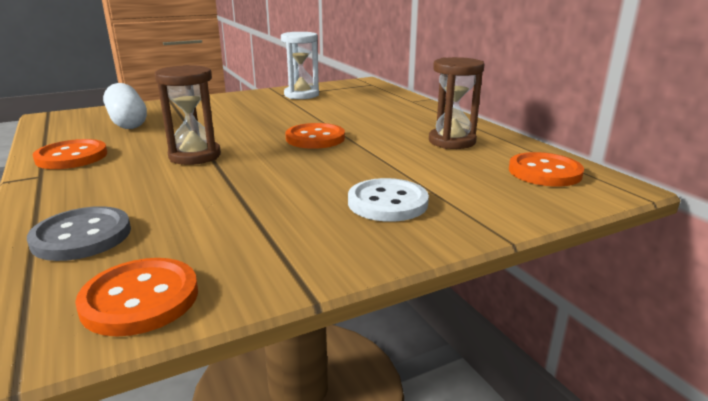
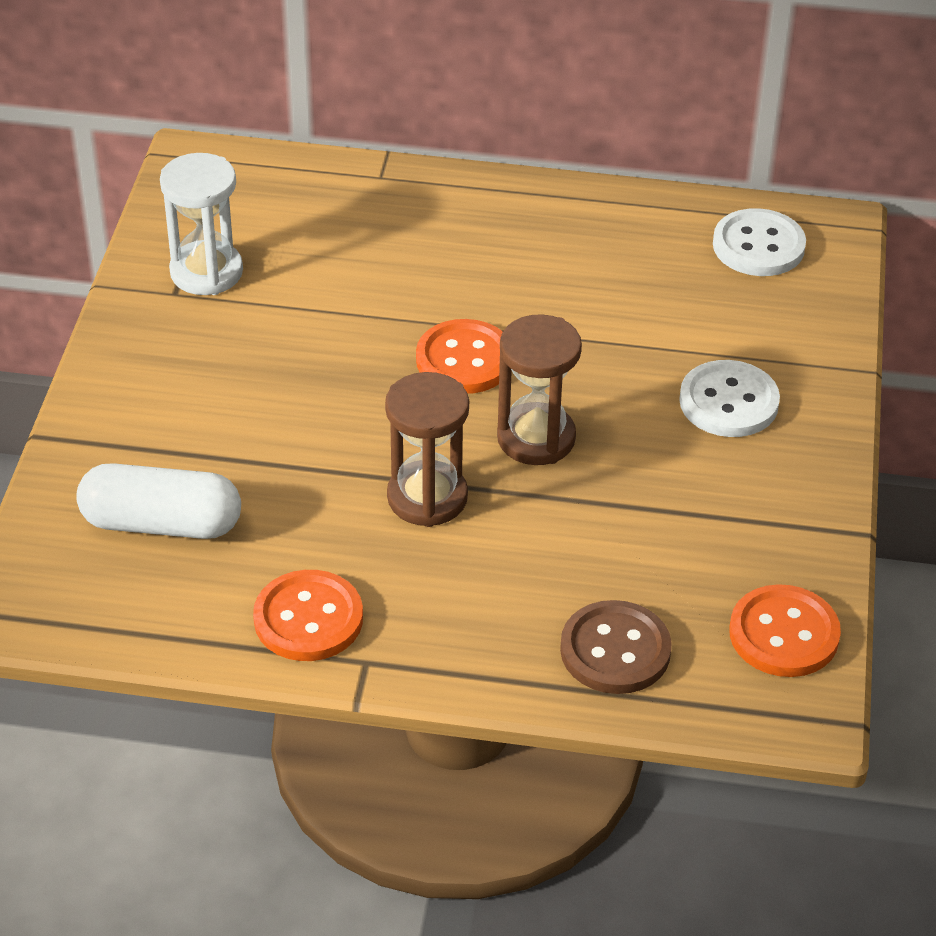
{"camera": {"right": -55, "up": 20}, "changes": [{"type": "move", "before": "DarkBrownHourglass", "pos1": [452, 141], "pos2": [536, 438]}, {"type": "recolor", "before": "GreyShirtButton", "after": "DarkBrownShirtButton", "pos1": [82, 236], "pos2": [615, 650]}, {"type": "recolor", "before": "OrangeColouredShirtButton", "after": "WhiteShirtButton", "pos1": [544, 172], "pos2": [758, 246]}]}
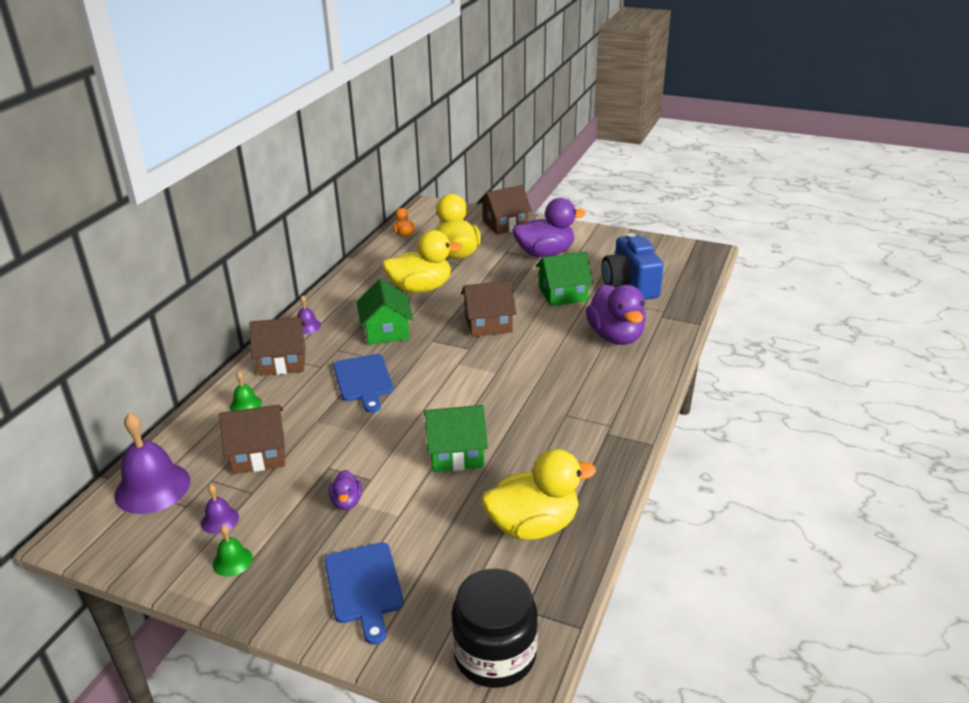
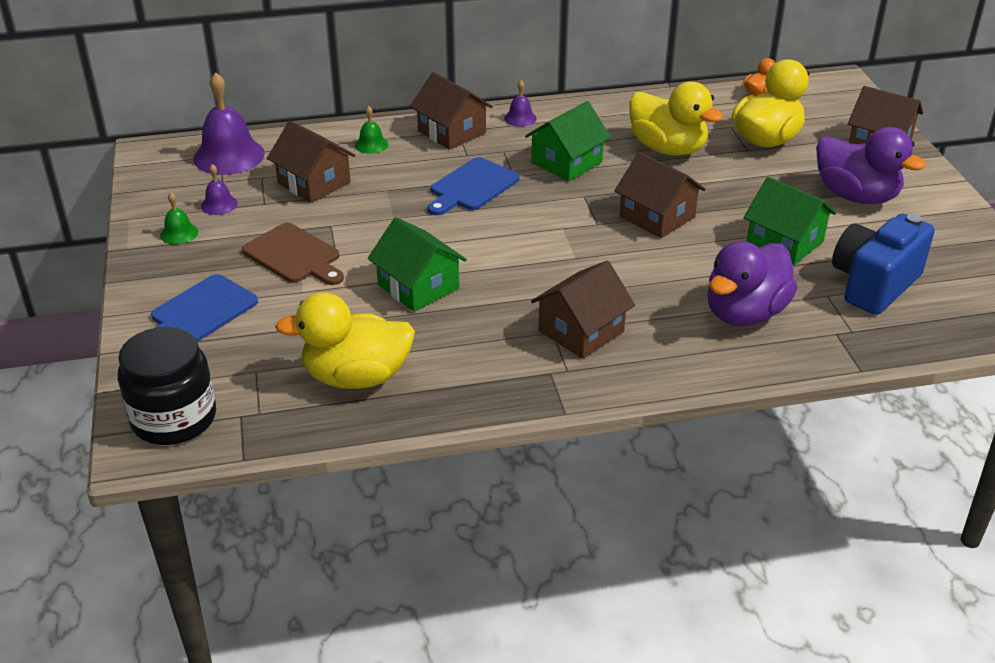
{"camera": {"right": 55, "up": 5}, "changes": [{"type": "insert", "after": "DarkBrownCottage", "pos2": [581, 331]}, {"type": "replace", "before": "RoyalPurpleToyDuck", "after": "DarkBrownChoppingBoard", "pos1": [346, 502], "pos2": [294, 256]}, {"type": "rotate", "before": "GoldenToyDuck", "pos1": [533, 526], "pos2": [356, 377], "turn": 135}]}
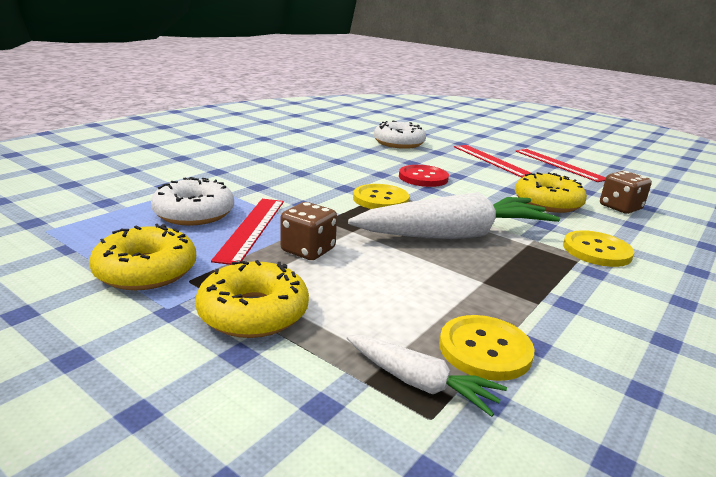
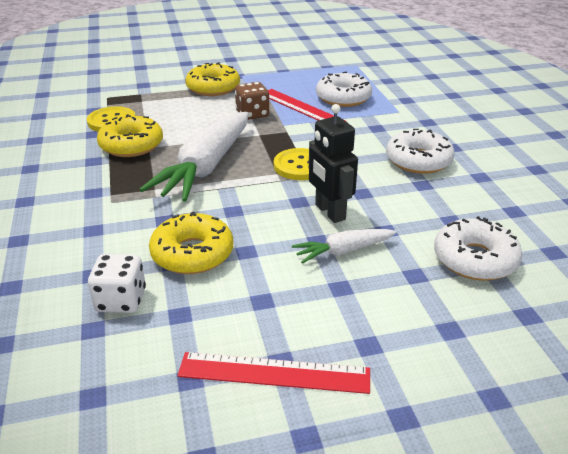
{"camera": {"right": 130, "up": 10}, "changes": [{"type": "delete", "before": "RedMeasuringStick", "pos1": [492, 160]}, {"type": "delete", "before": "GoldenShirtButton", "pos1": [596, 251]}, {"type": "insert", "after": "WhiteDoughnut", "pos2": [418, 161]}, {"type": "move", "before": "GoldenDoughnut", "pos1": [146, 271], "pos2": [131, 145]}, {"type": "move", "before": "WhiteToyCarrot", "pos1": [420, 383], "pos2": [343, 251]}, {"type": "replace", "before": "RedShirtButton", "after": "EbonyToyRobot", "pos1": [423, 178], "pos2": [329, 212]}, {"type": "recolor", "before": "DarkBrownGameDie", "after": "WhiteGameDie", "pos1": [620, 207], "pos2": [121, 300]}]}
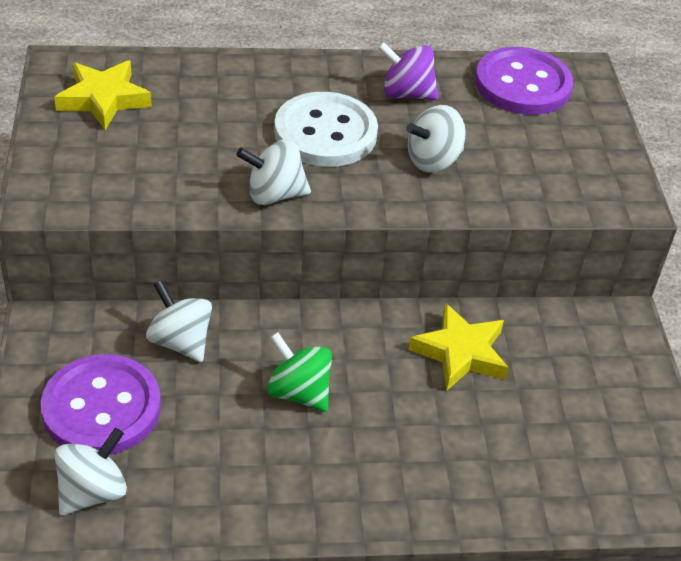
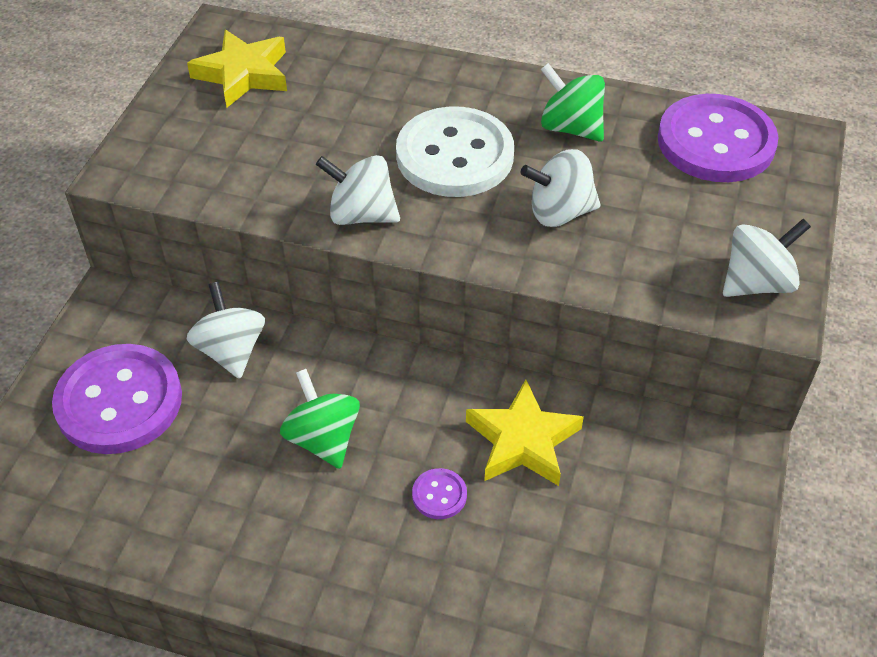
{"camera": {"right": 25, "up": 5}, "changes": [{"type": "insert", "after": "RoyalPurpleShirtButton", "pos2": [439, 495]}, {"type": "move", "before": "WhiteWhirligig", "pos1": [92, 492], "pos2": [757, 283]}, {"type": "recolor", "before": "RoyalPurpleWhirligig", "after": "EmeraldWhirligig", "pos1": [406, 94], "pos2": [570, 127]}]}
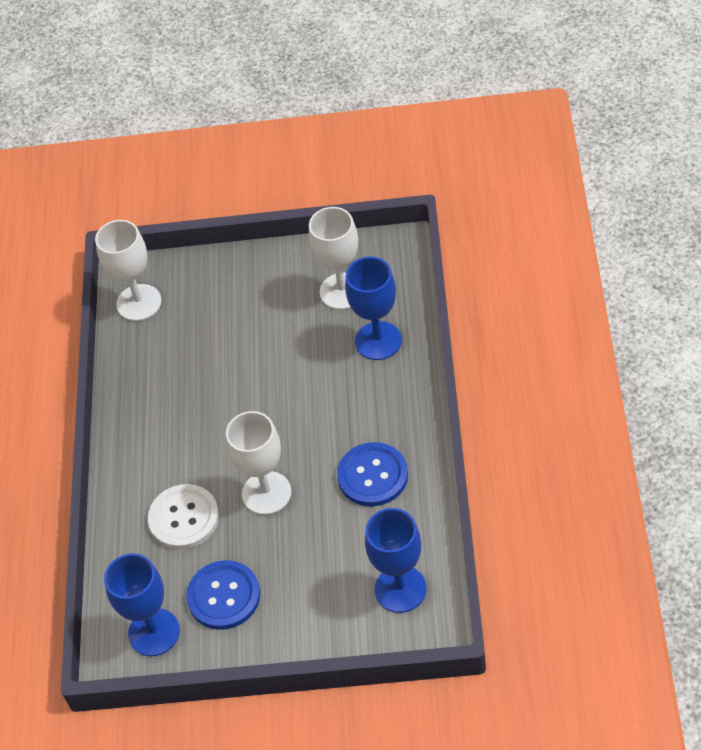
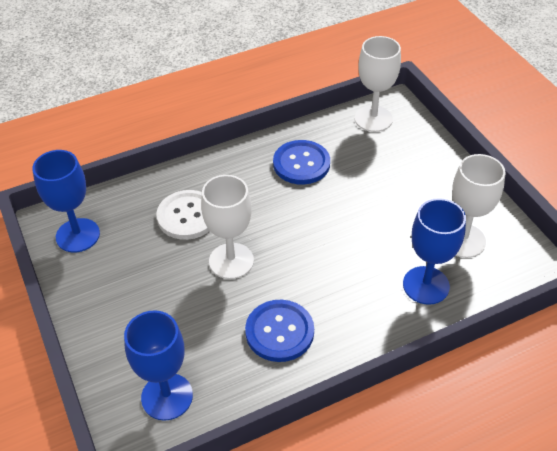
{"camera": {"right": 60, "up": -5}, "changes": [{"type": "move", "before": "RoyalBlueShirtButton", "pos1": [224, 596], "pos2": [301, 164]}]}
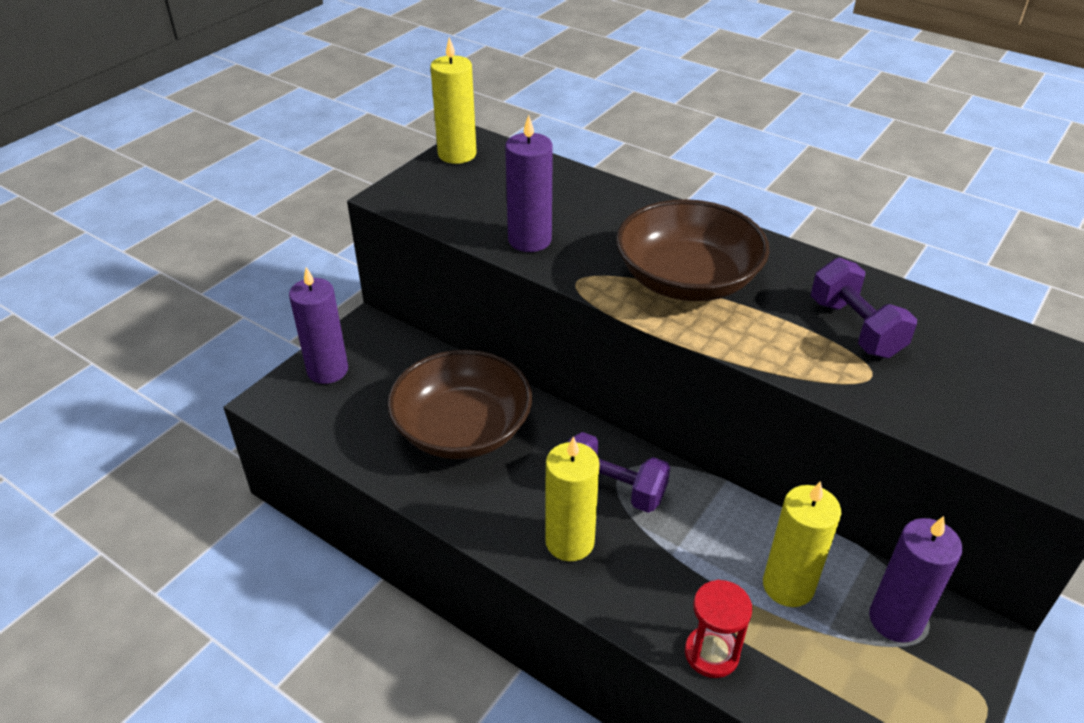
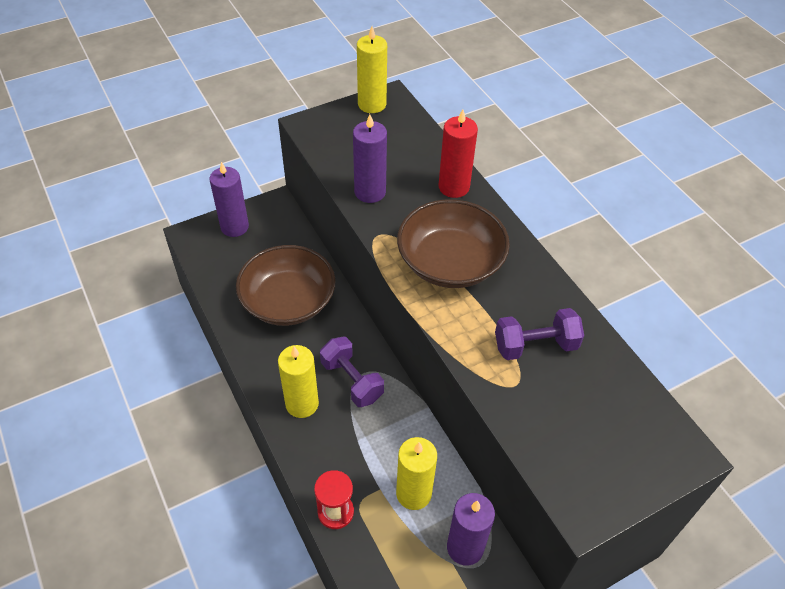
{"camera": {"right": 25, "up": 10}, "changes": [{"type": "insert", "after": "RedWaxCandle", "pos2": [454, 187]}, {"type": "rotate", "before": "RoyalPurpleHandWeight", "pos1": [855, 328], "pos2": [535, 345], "turn": 75}]}
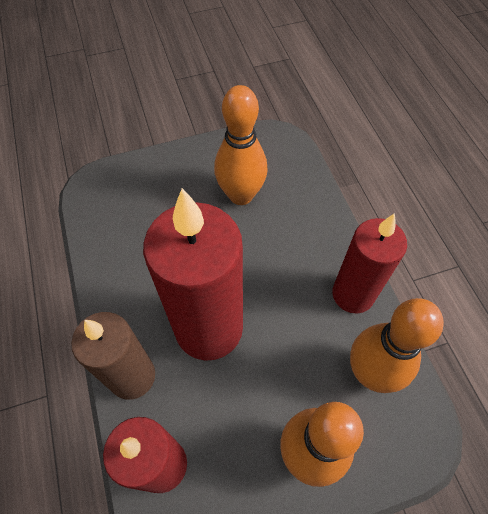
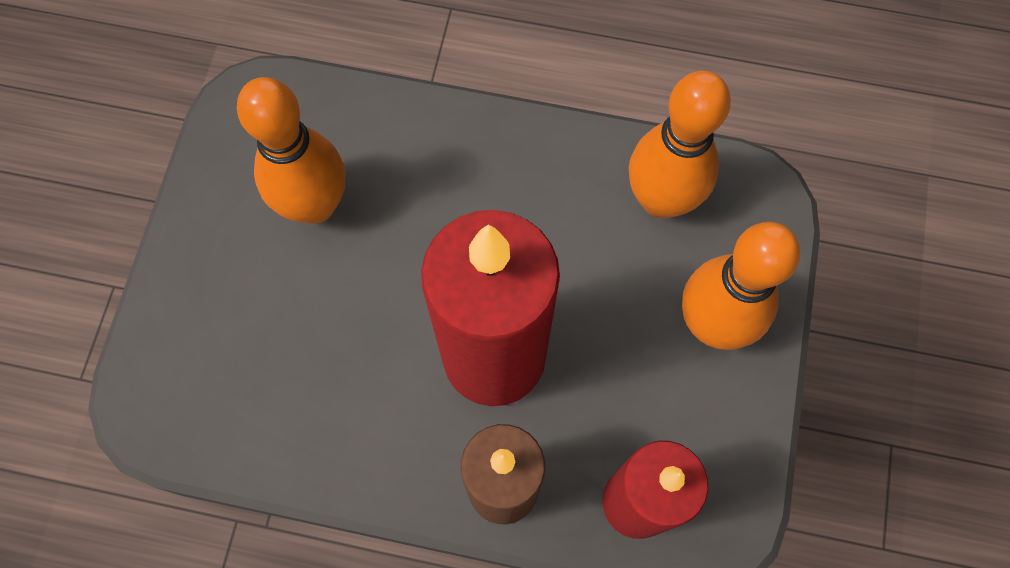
{"camera": {"right": -60, "up": 10}, "changes": [{"type": "delete", "before": "RedWaxCandle", "pos1": [353, 294]}]}
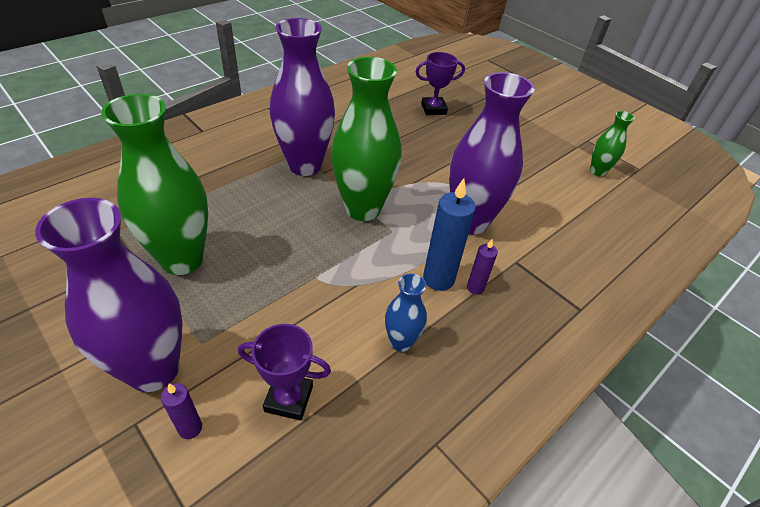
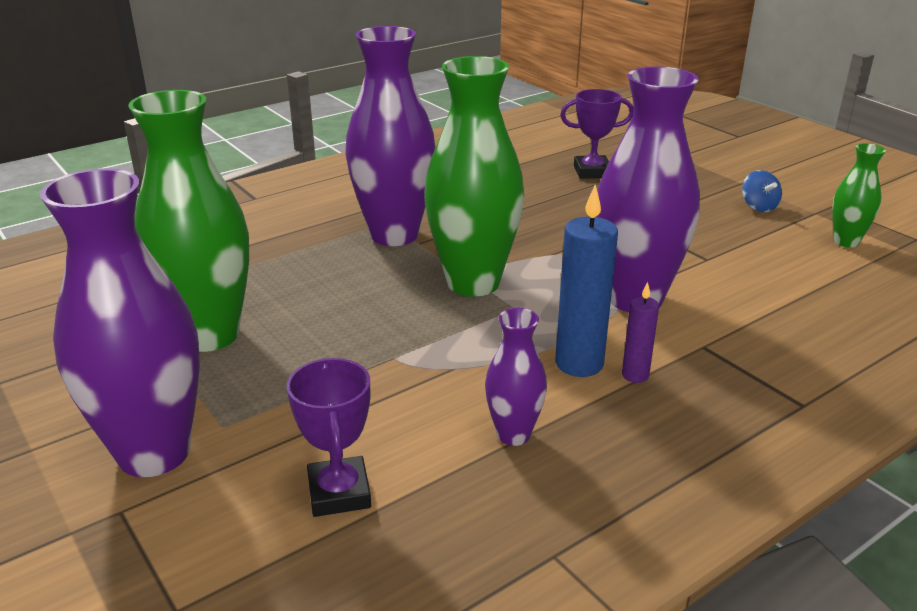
{"camera": {"right": 10, "up": -15}, "changes": [{"type": "delete", "before": "RoyalPurpleWaxCandle", "pos1": [190, 428]}, {"type": "insert", "after": "RoyalBlueWhirligig", "pos2": [758, 206]}, {"type": "recolor", "before": "RoyalBlueFlowerVase", "after": "RoyalPurpleFlowerVase", "pos1": [401, 342], "pos2": [513, 434]}, {"type": "rotate", "before": "RoyalPurpleAwardCup", "pos1": [289, 398], "pos2": [339, 493], "turn": 60}]}
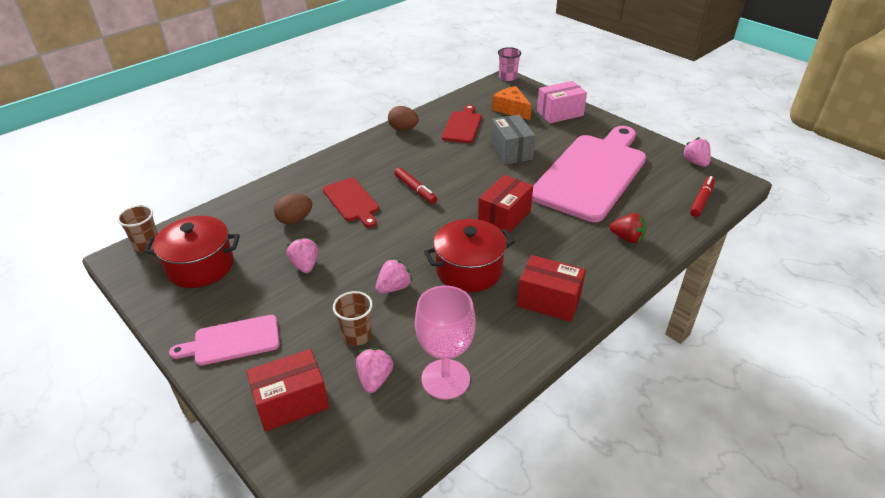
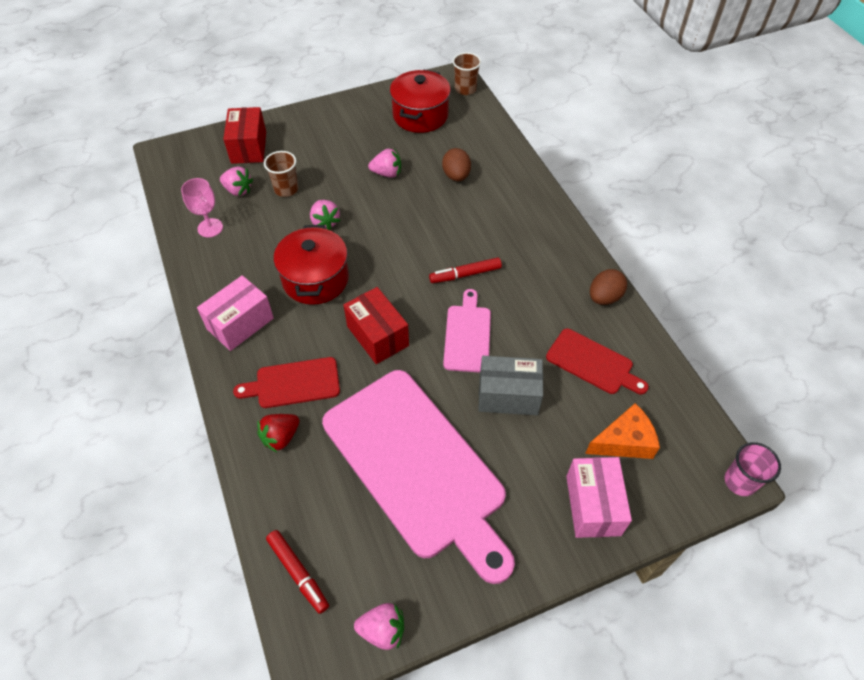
{"camera": {"right": 110, "up": 15}, "changes": [{"type": "move", "before": "RosyChoppingBoard", "pos1": [232, 341], "pos2": [467, 335]}, {"type": "move", "before": "RedChoppingBoard", "pos1": [352, 201], "pos2": [294, 383]}, {"type": "recolor", "before": "RedPackage", "after": "RosyPackage", "pos1": [549, 301], "pos2": [240, 323]}, {"type": "resize", "before": "RosyGoblet", "pos1": [445, 379], "pos2": [210, 228], "scale": 0.65}]}
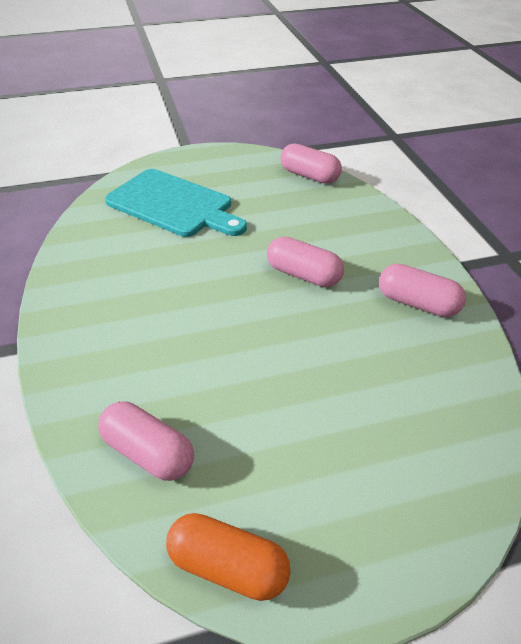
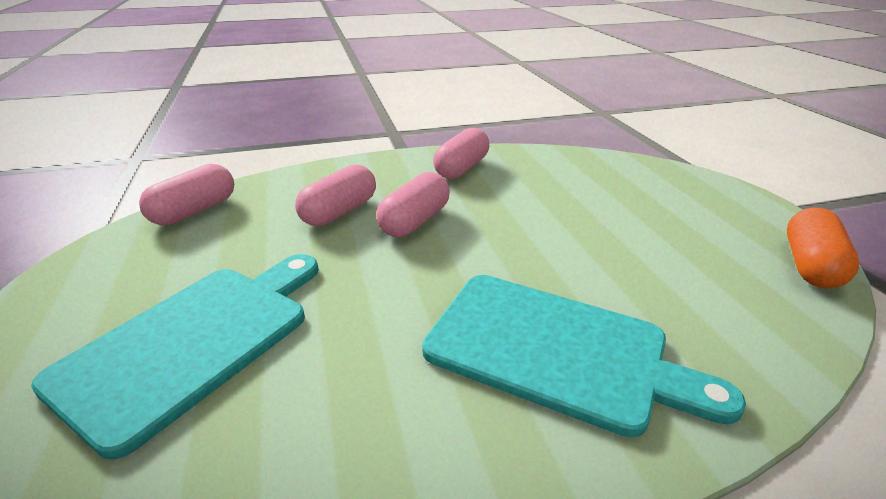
{"camera": {"right": -90, "up": -10}, "changes": [{"type": "insert", "after": "AquaChoppingBoard", "pos2": [556, 350]}, {"type": "move", "before": "RosyPill", "pos1": [148, 453], "pos2": [339, 212]}]}
